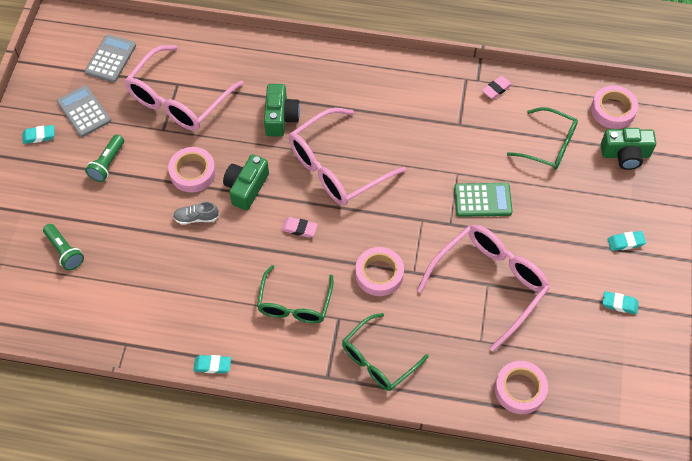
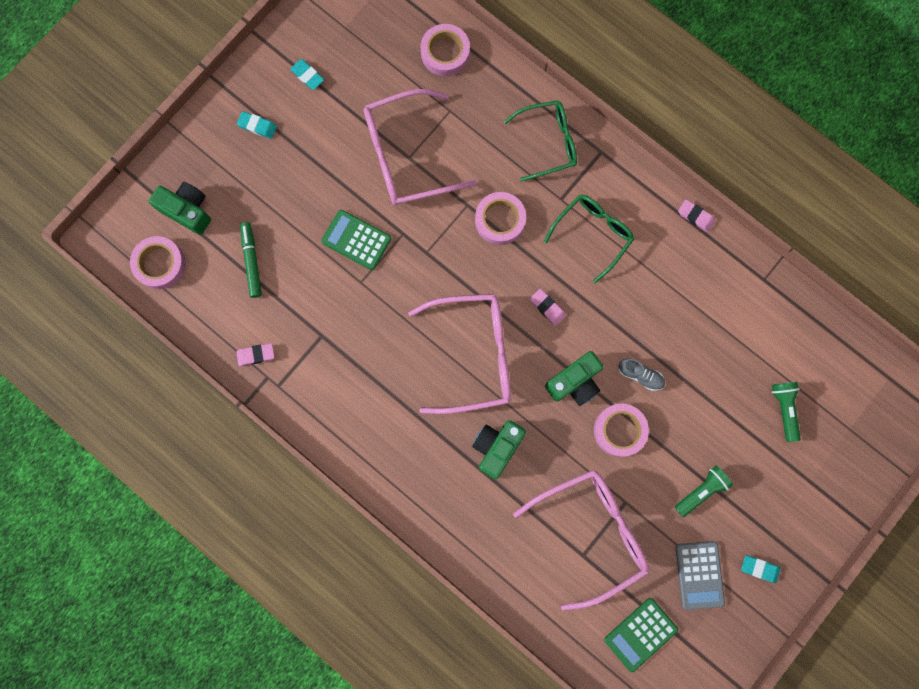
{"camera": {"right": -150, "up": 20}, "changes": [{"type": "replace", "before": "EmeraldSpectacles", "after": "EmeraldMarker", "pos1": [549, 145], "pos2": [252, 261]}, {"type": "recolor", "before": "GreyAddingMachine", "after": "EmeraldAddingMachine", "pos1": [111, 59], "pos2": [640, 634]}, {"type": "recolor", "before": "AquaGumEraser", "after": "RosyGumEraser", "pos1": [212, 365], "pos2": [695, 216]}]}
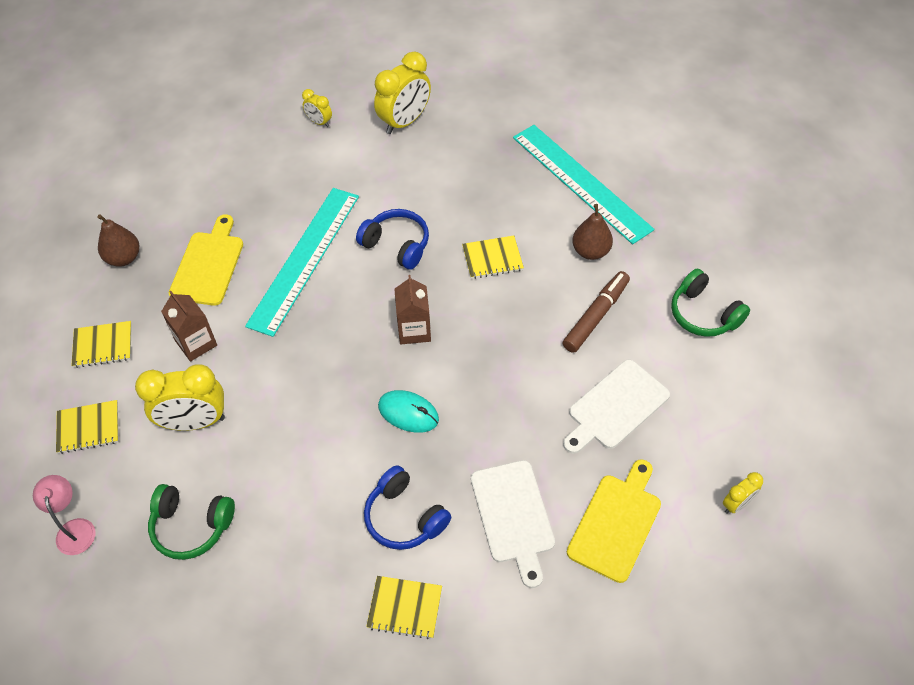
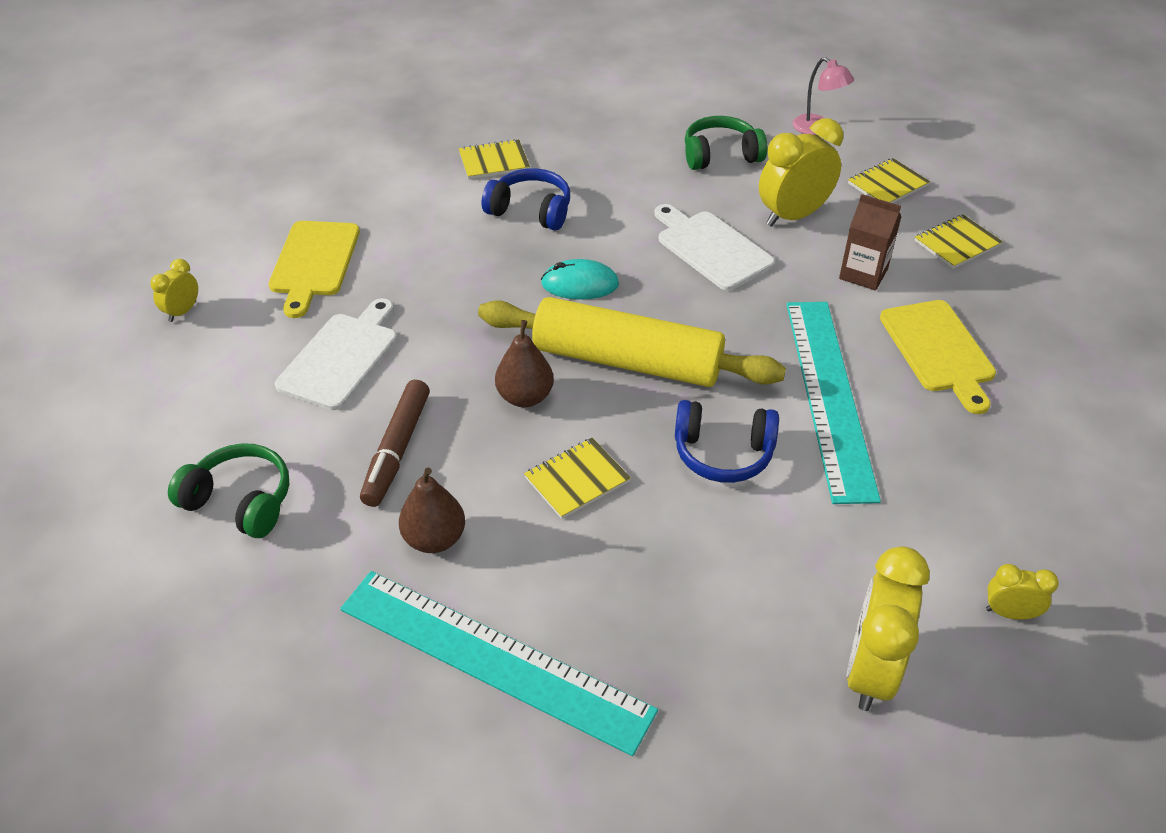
{"camera": {"right": 155, "up": -10}, "changes": [{"type": "move", "before": "DarkBrownPearFruit", "pos1": [124, 258], "pos2": [525, 397]}, {"type": "move", "before": "WhiteChoppingBoard", "pos1": [513, 516], "pos2": [711, 248]}, {"type": "replace", "before": "DarkBrownMilkCarton", "after": "GoldenRollingPin", "pos1": [414, 330], "pos2": [627, 361]}]}
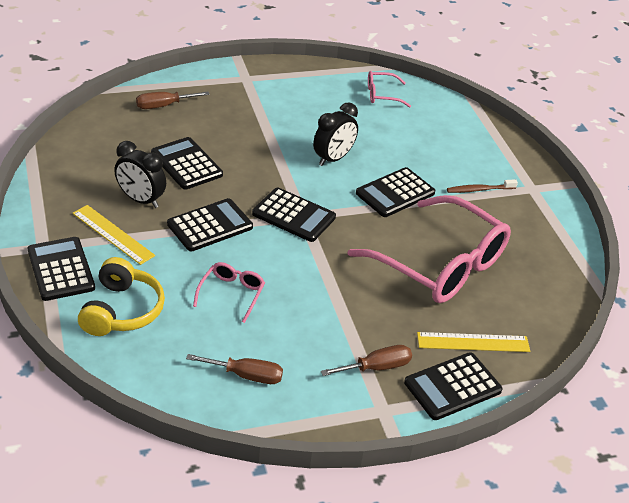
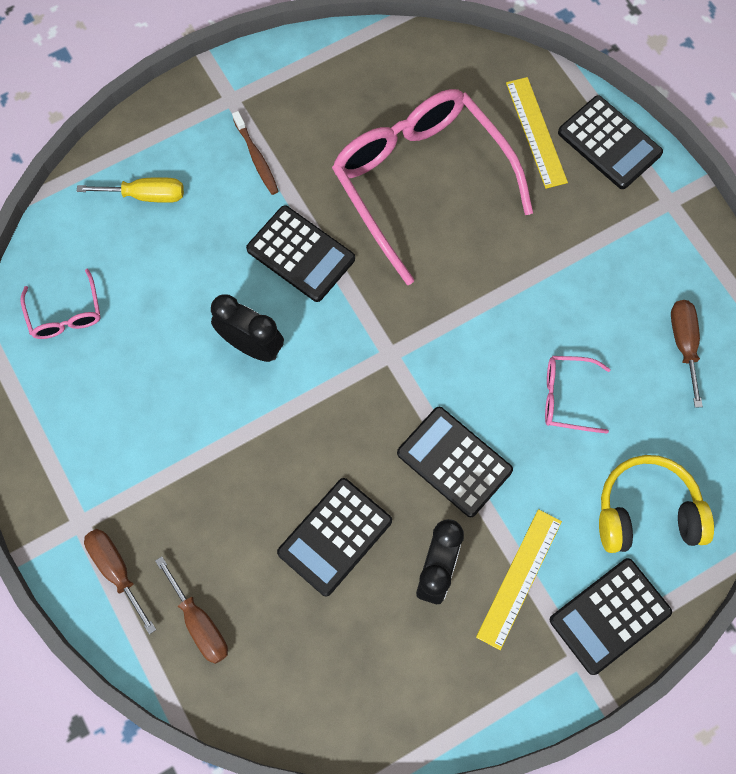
{"camera": {"right": -100, "up": 30}, "changes": [{"type": "delete", "before": "EbonyAddingMachine", "pos1": [294, 215]}, {"type": "insert", "after": "GoldenFlatScrewdriver", "pos2": [146, 195]}, {"type": "move", "before": "DarkBrownFlatScrewdriver", "pos1": [376, 367], "pos2": [116, 570]}, {"type": "rotate", "before": "RosySpectacles", "pos1": [440, 264], "pos2": [421, 181], "turn": -60}]}
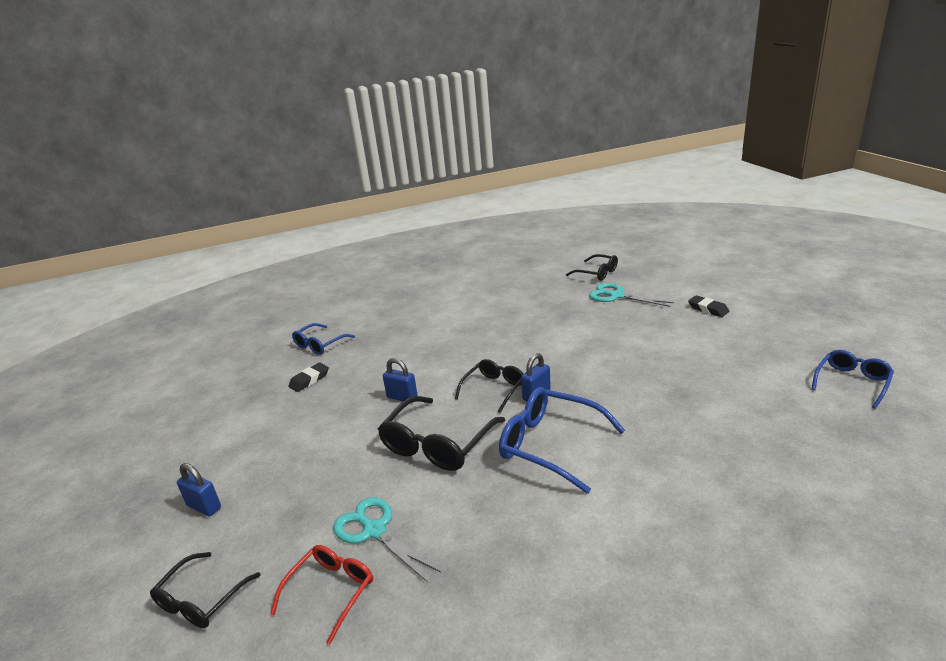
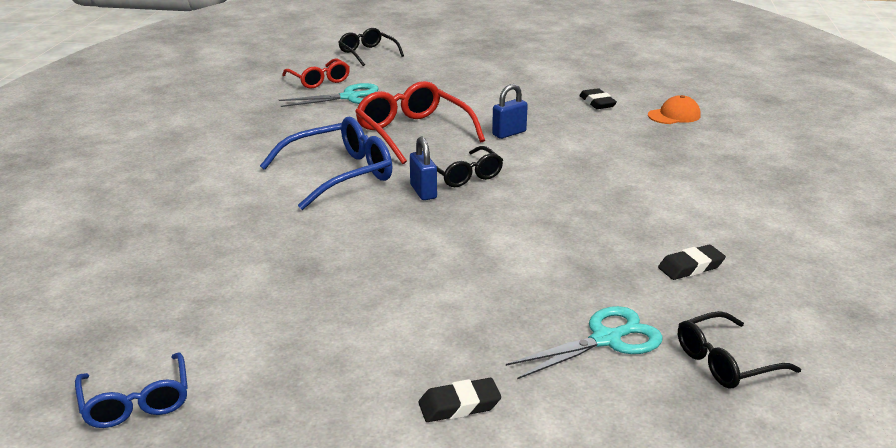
{"camera": {"right": 115, "up": 0}, "changes": [{"type": "delete", "before": "RoyalBlueLock", "pos1": [204, 507]}, {"type": "insert", "after": "EbonyGumEraser", "pos2": [691, 267]}, {"type": "replace", "before": "RoyalBlueSpectacles", "after": "OrangeColouredBaseballCap", "pos1": [320, 344], "pos2": [674, 115]}, {"type": "recolor", "before": "EbonySpectacles", "after": "RedSpectacles", "pos1": [437, 444], "pos2": [413, 133]}]}
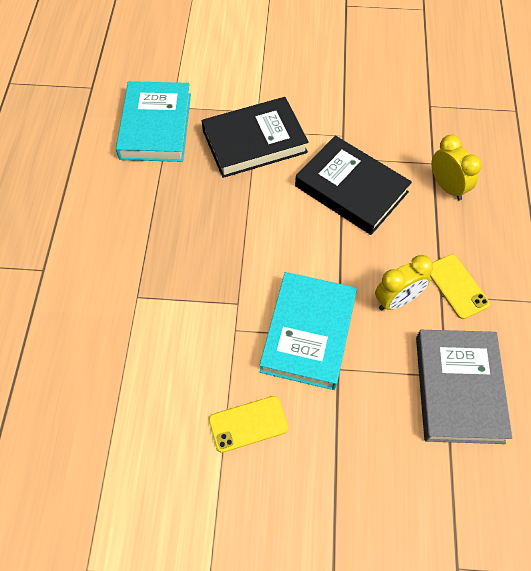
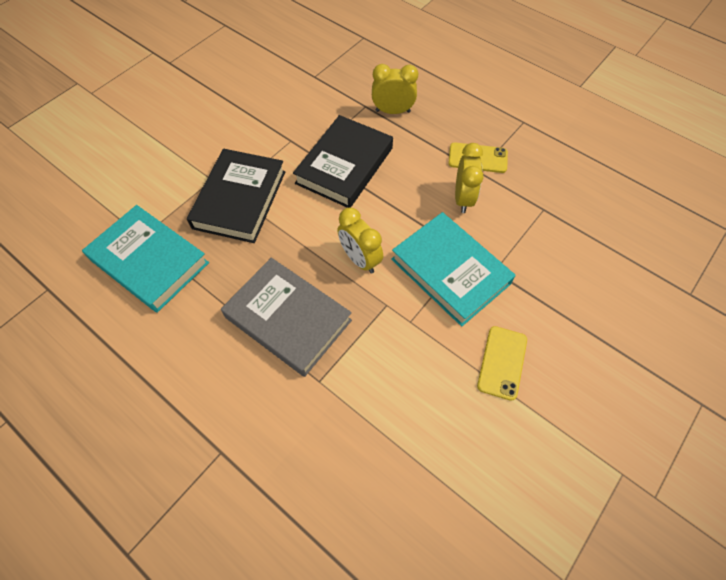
{"camera": {"right": -55, "up": 0}, "changes": [{"type": "insert", "after": "GoldenAlarmClock", "pos2": [360, 259]}, {"type": "move", "before": "GreyBook", "pos1": [458, 388], "pos2": [288, 319]}, {"type": "rotate", "before": "EbonyBook", "pos1": [351, 189], "pos2": [344, 165], "turn": -45}]}
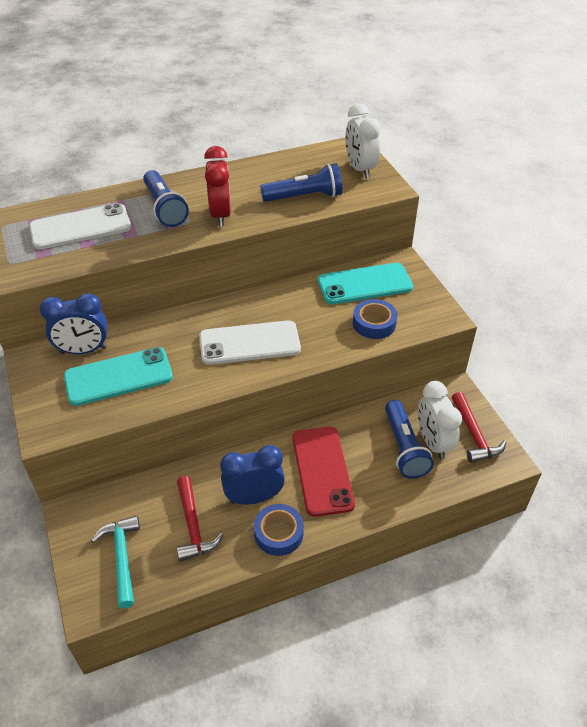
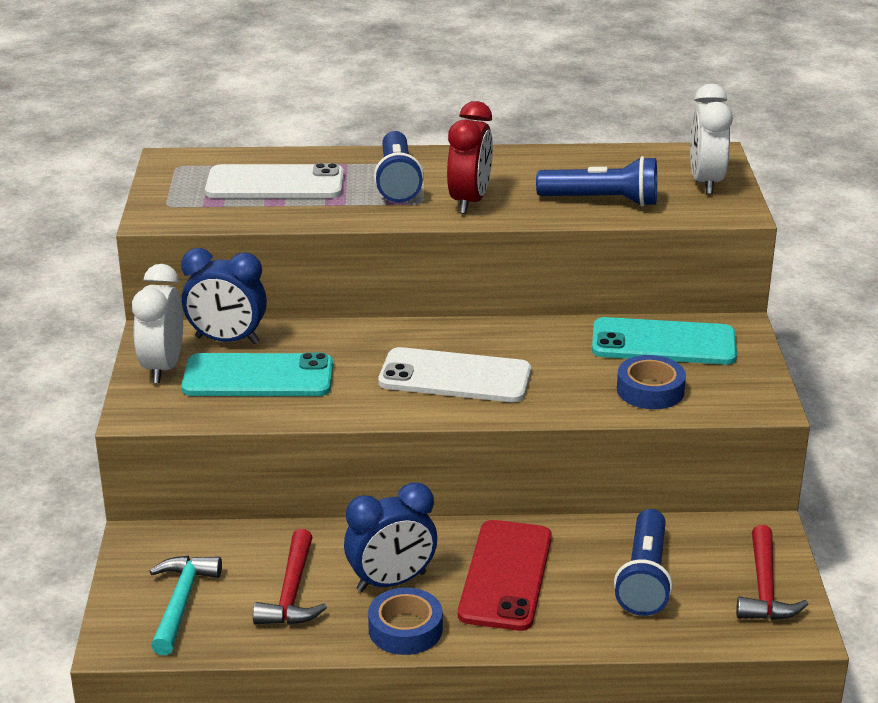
{"camera": {"right": 20, "up": -15}, "changes": [{"type": "move", "before": "WhiteAlarmClock", "pos1": [433, 442], "pos2": [163, 367]}, {"type": "rotate", "before": "RoyalBlueAlarmClock", "pos1": [254, 497], "pos2": [391, 582], "turn": 150}]}
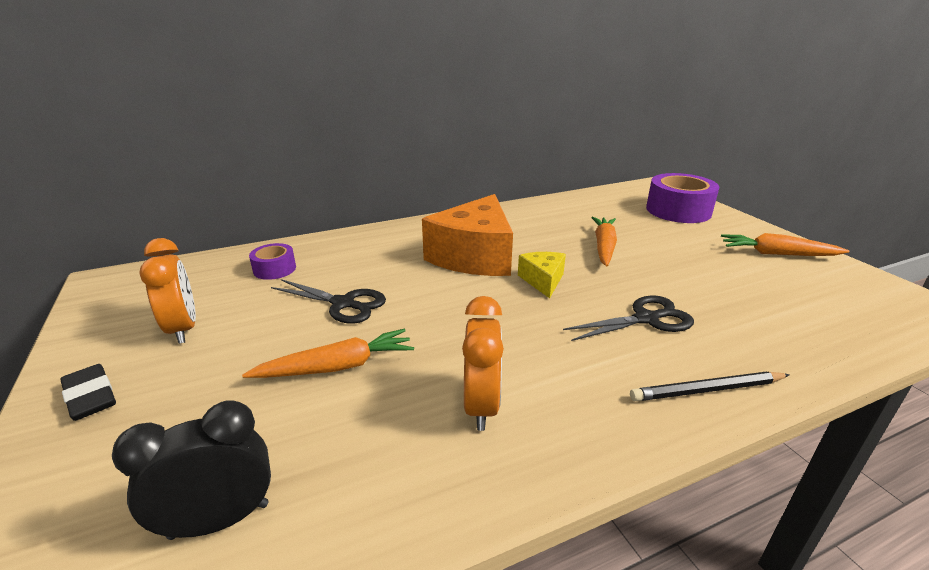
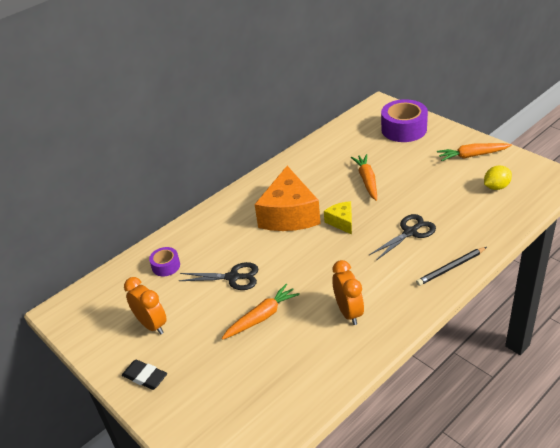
{"camera": {"right": -15, "up": 10}, "changes": [{"type": "delete", "before": "EbonyAlarmClock", "pos1": [220, 520]}, {"type": "insert", "after": "GoldenLemon", "pos2": [496, 187]}]}
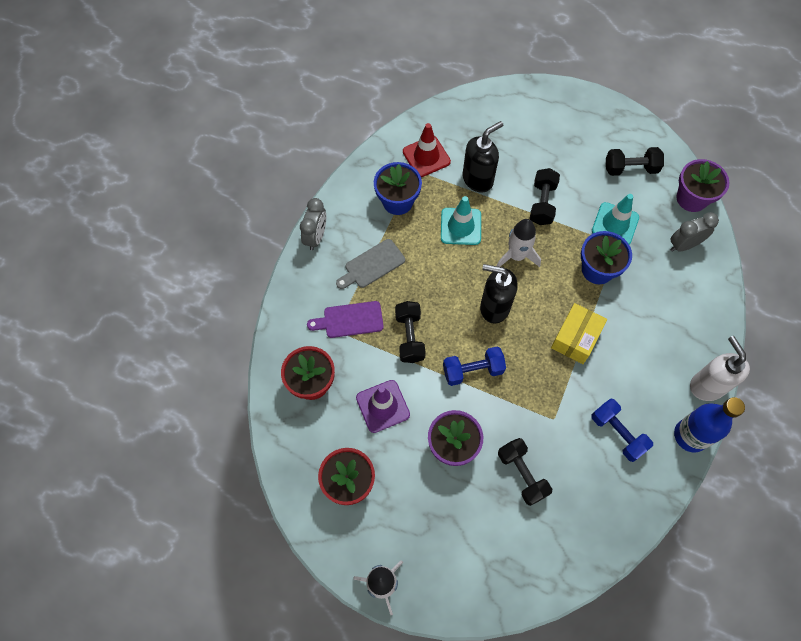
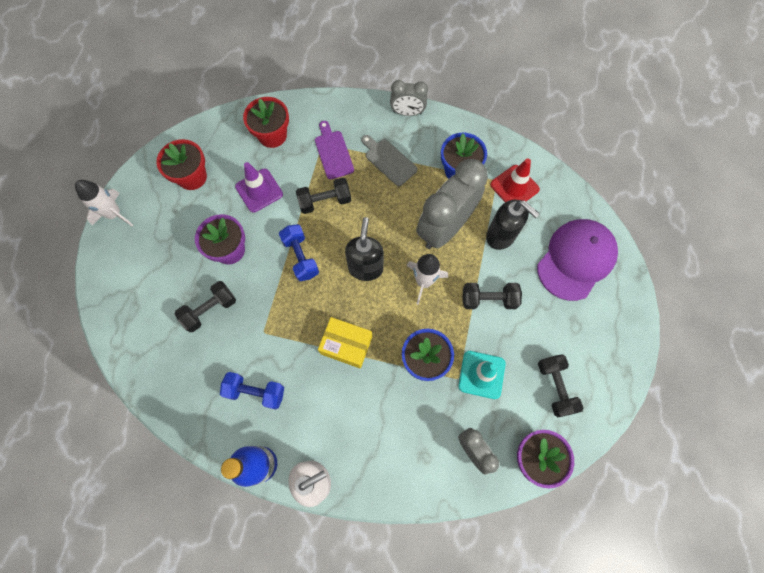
{"camera": {"right": 80, "up": 5}, "changes": [{"type": "insert", "after": "RoyalPurpleBaseballCap", "pos2": [576, 260]}, {"type": "replace", "before": "AquaSafetyCone", "after": "GreyAlarmClock", "pos1": [460, 226], "pos2": [445, 227]}, {"type": "rotate", "before": "RoyalBlueHandWeight", "pos1": [617, 433], "pos2": [255, 392], "turn": 60}]}
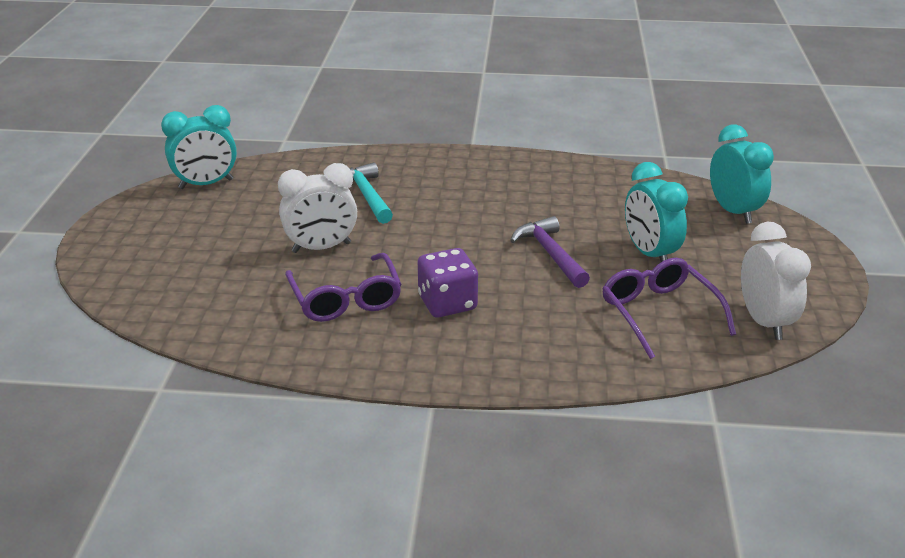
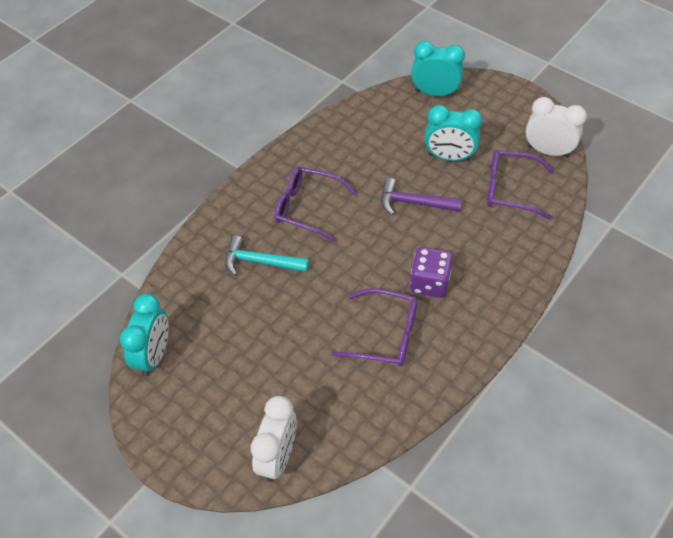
{"camera": {"right": -55, "up": 20}, "changes": [{"type": "insert", "after": "RoyalPurpleSpectacles", "pos2": [308, 208]}, {"type": "move", "before": "WhiteAlarmClock", "pos1": [321, 248], "pos2": [277, 457]}]}
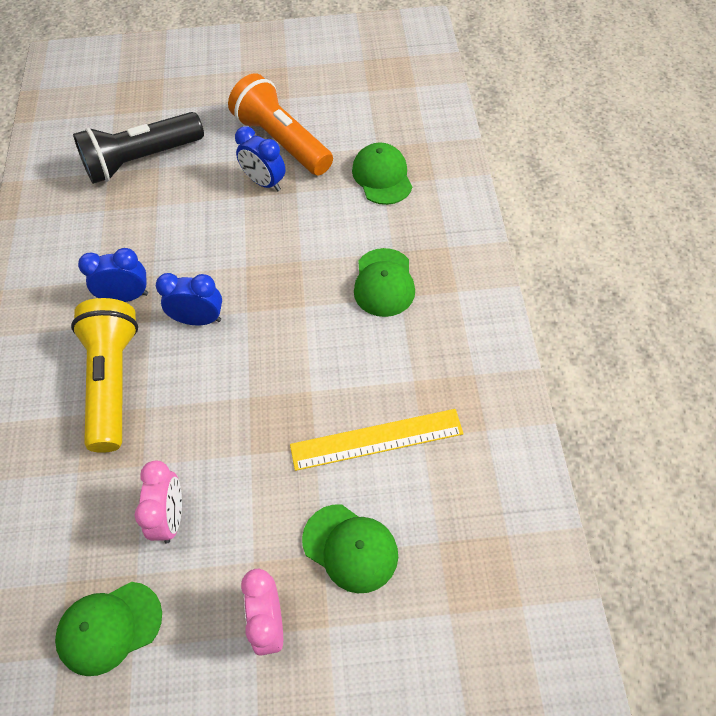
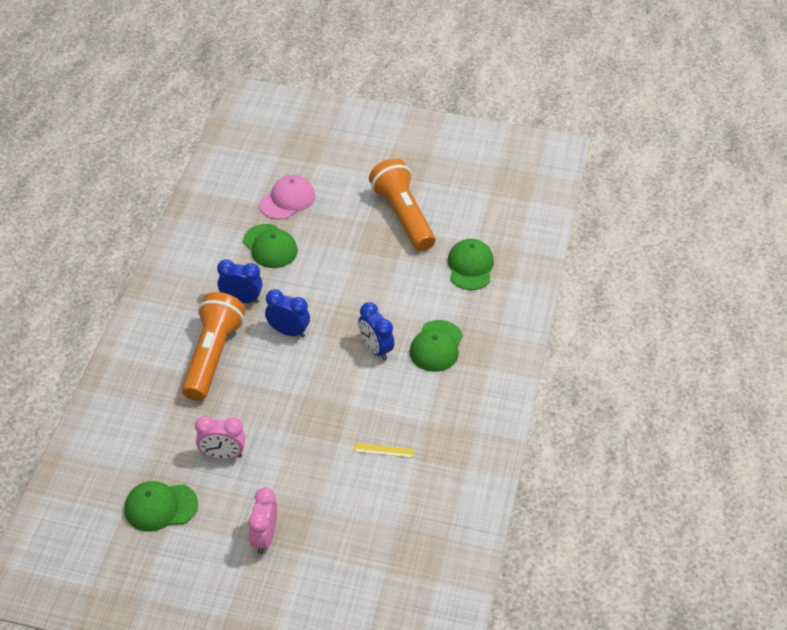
{"camera": {"right": 15, "up": -10}, "changes": [{"type": "move", "before": "RoyalBlueAlarmClock", "pos1": [264, 182], "pos2": [375, 349]}, {"type": "move", "before": "EmeraldBaseballCap", "pos1": [350, 548], "pos2": [270, 246]}, {"type": "replace", "before": "EbonyFlashlight", "after": "RosyBaseballCap", "pos1": [141, 160], "pos2": [287, 200]}, {"type": "recolor", "before": "GoldenFlashlight", "after": "OrangeColouredFlashlight", "pos1": [113, 381], "pos2": [213, 355]}, {"type": "rotate", "before": "RosyAlarmClock", "pos1": [171, 517], "pos2": [222, 455], "turn": 75}, {"type": "resize", "before": "GoldenMeasuringStick", "pos1": [376, 439], "pos2": [383, 450], "scale": 0.46}]}
